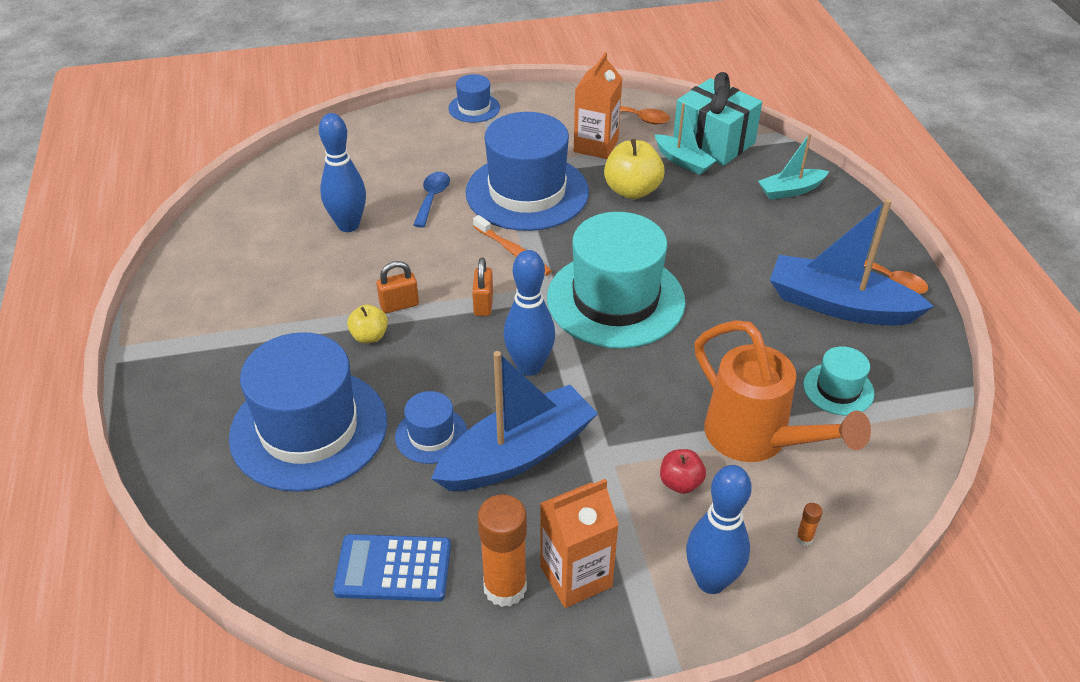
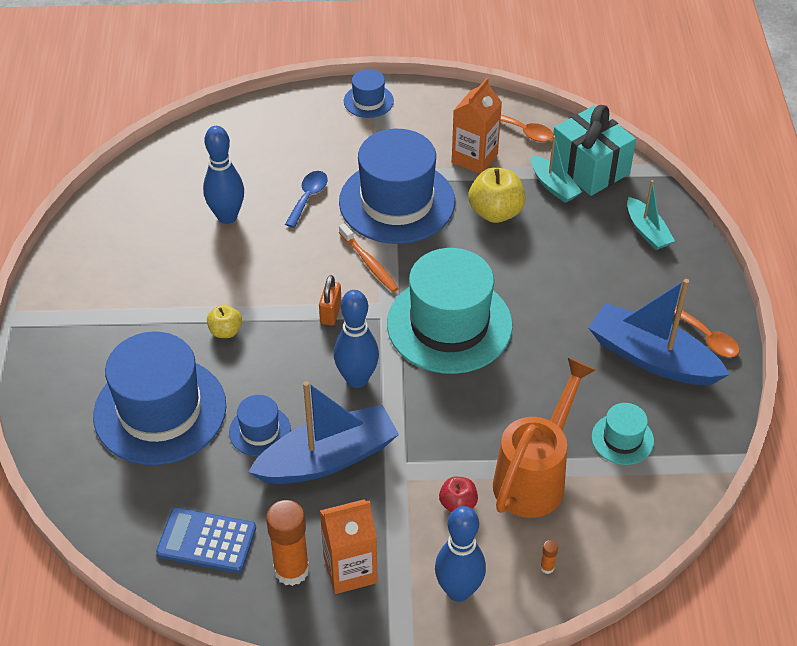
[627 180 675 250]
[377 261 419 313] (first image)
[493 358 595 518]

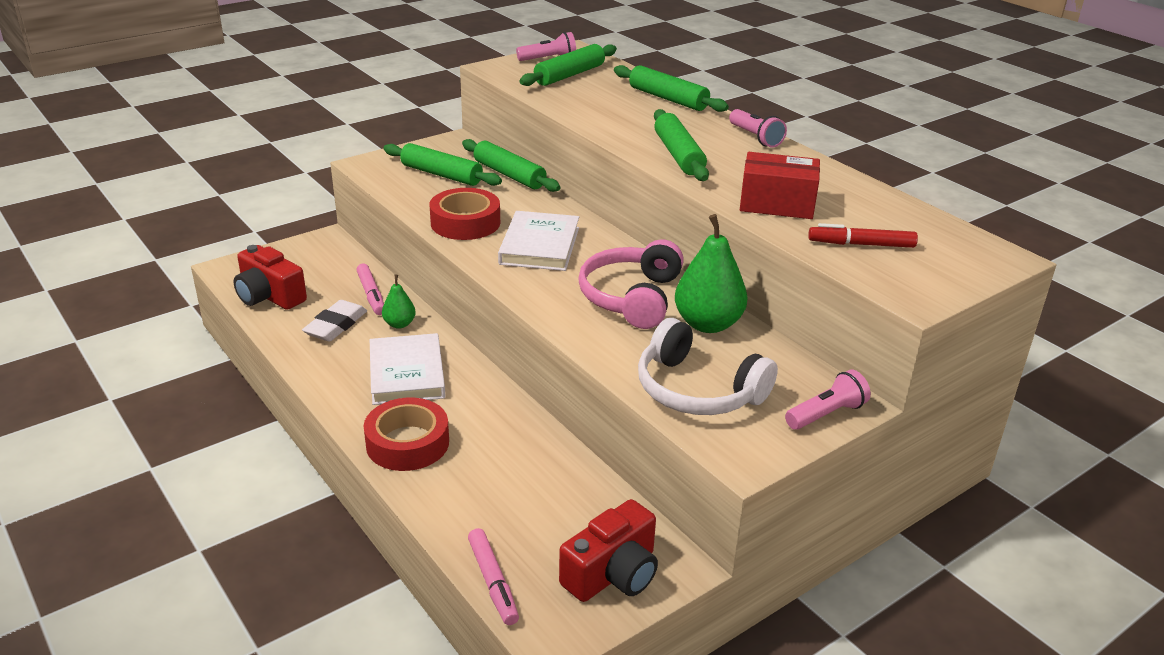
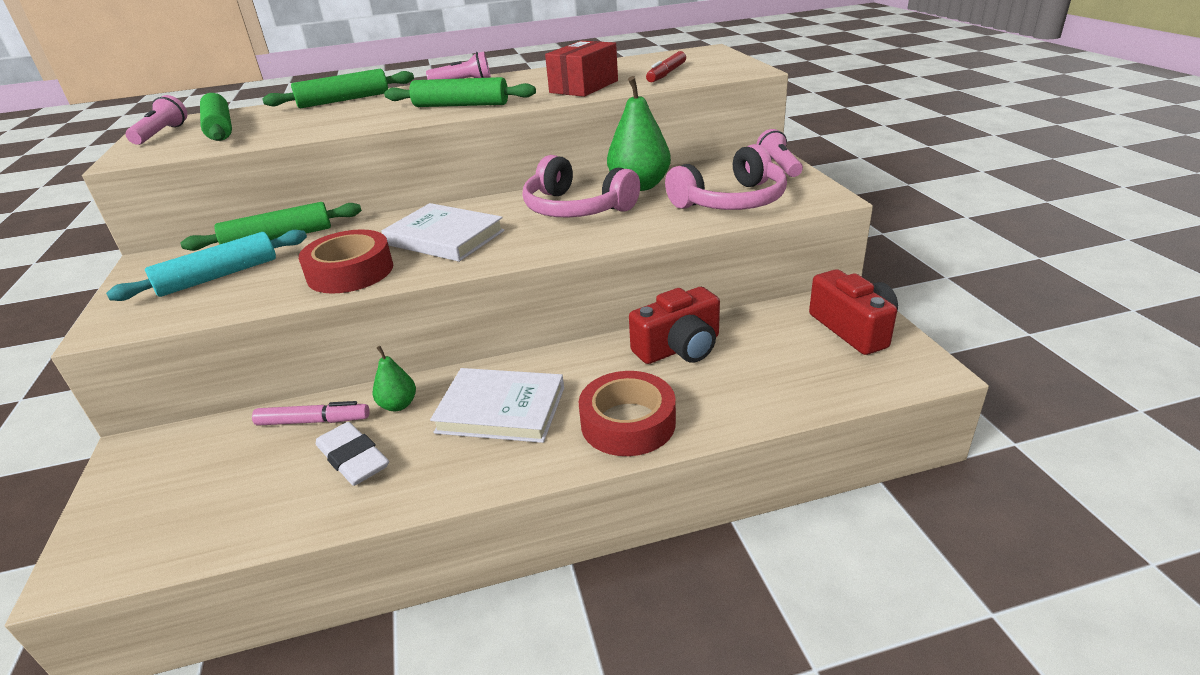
[106 230 307 301]
[629 287 720 364]
[665 144 787 210]
[468 528 519 625] (first image)

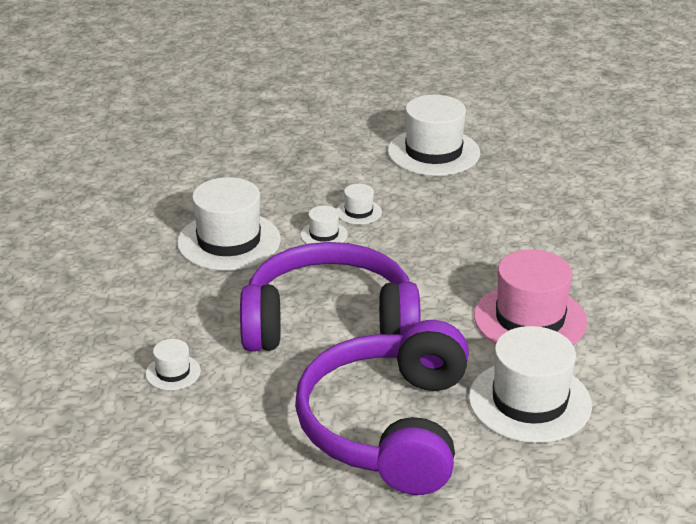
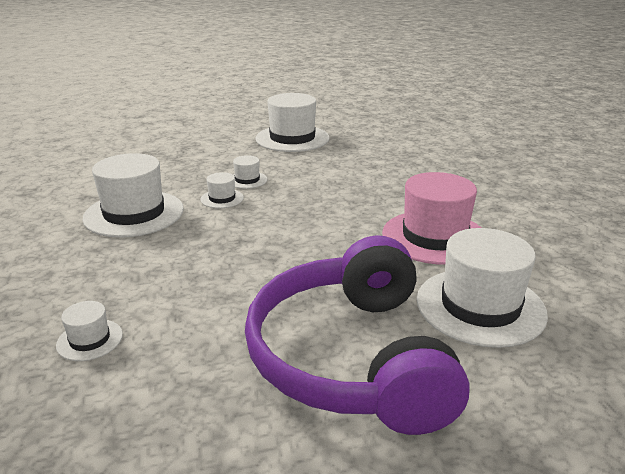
[240 242 421 352] (first image)

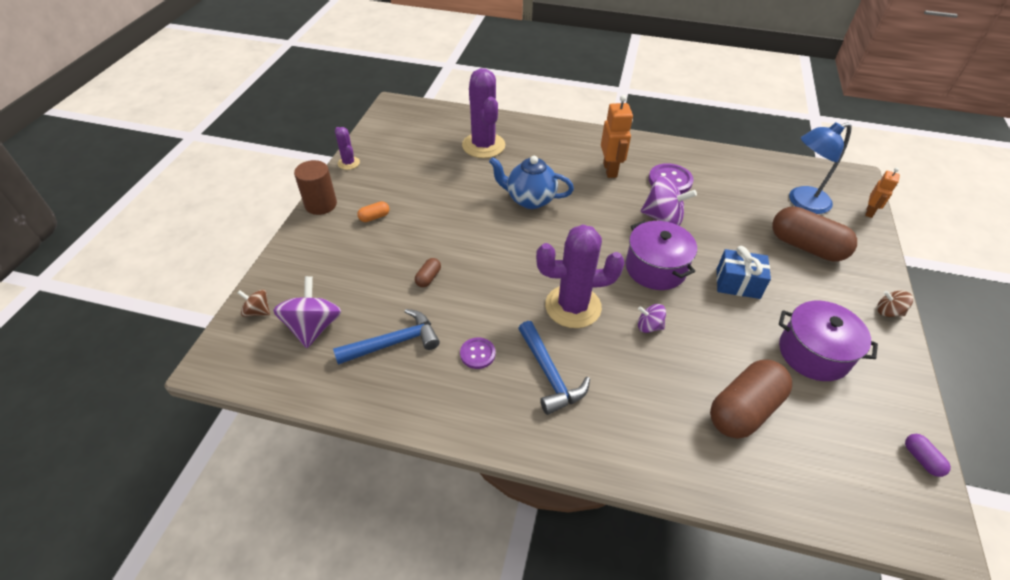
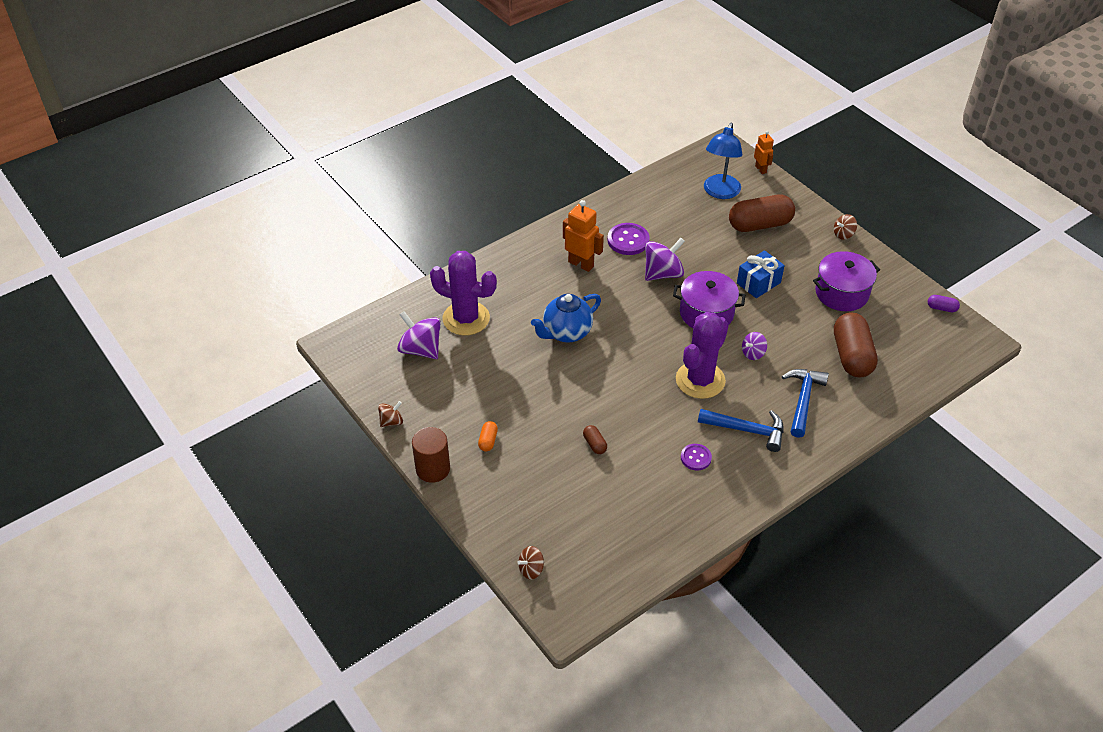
[378 401 403 427]
[397 311 441 359]
[782 369 829 438]

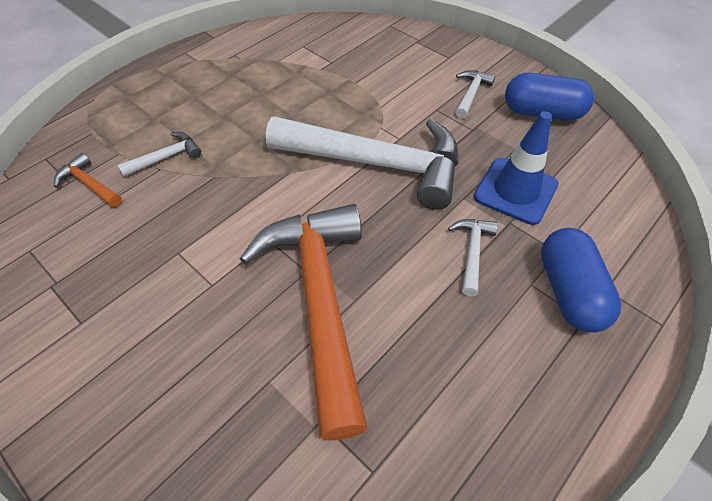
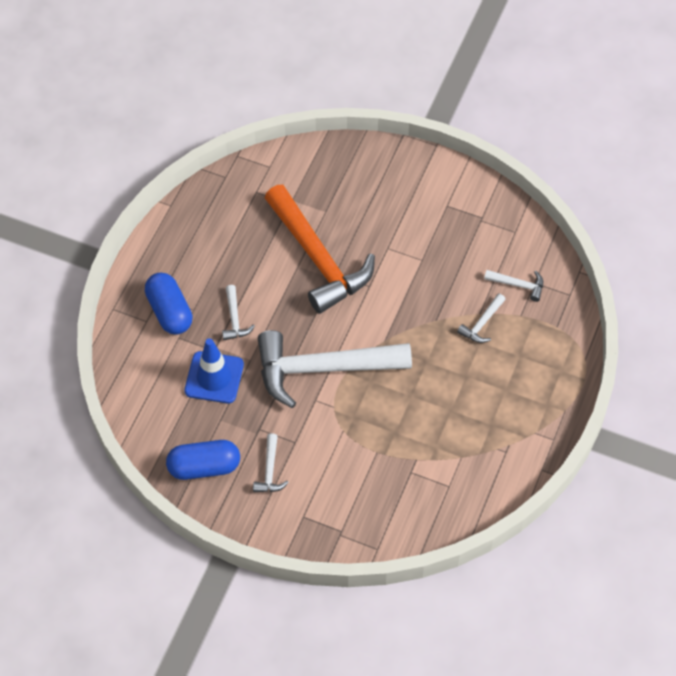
[484 270 543 302]

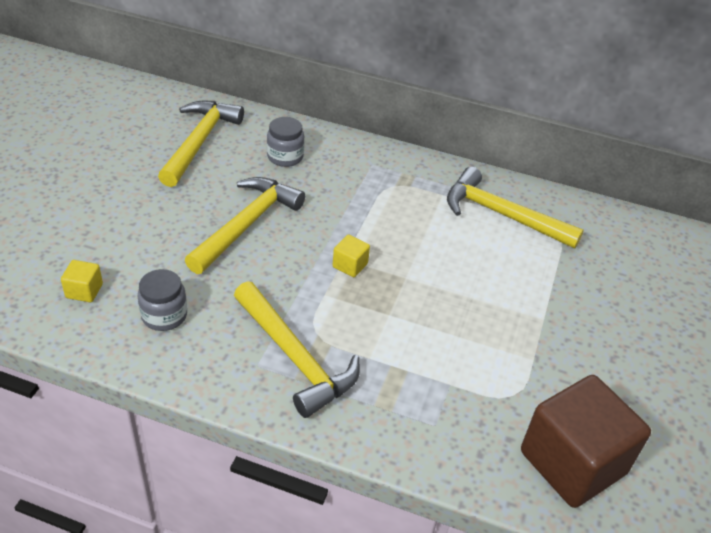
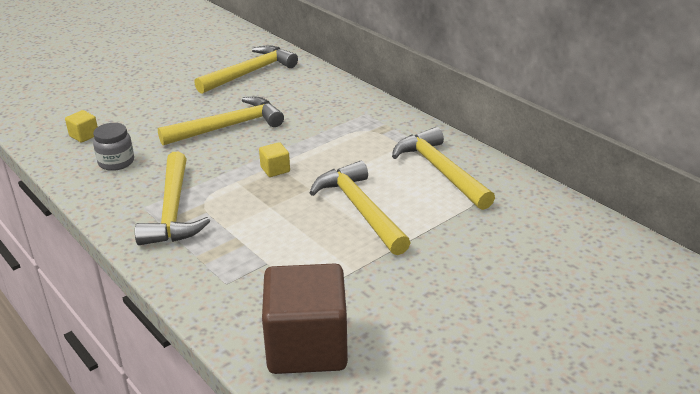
[267 117 305 167] (first image)
[310 161 411 255]

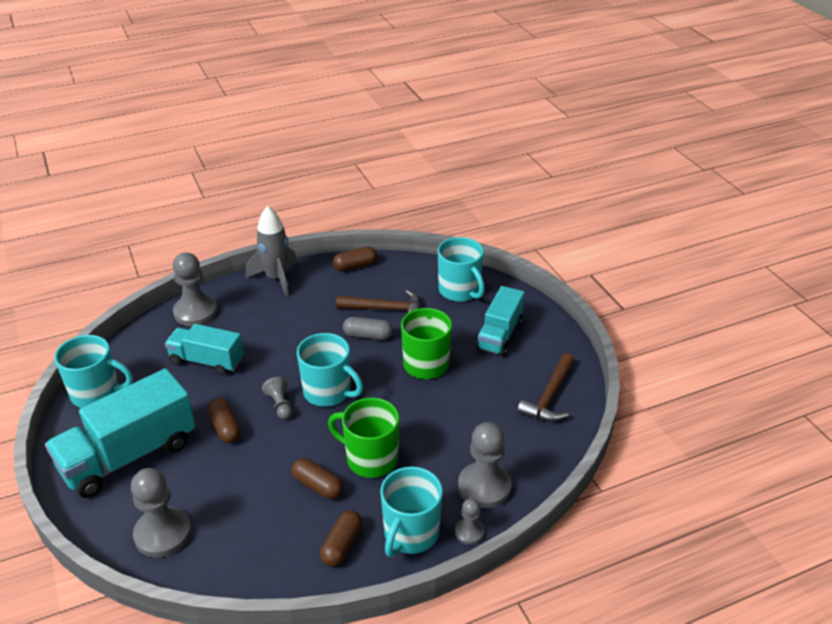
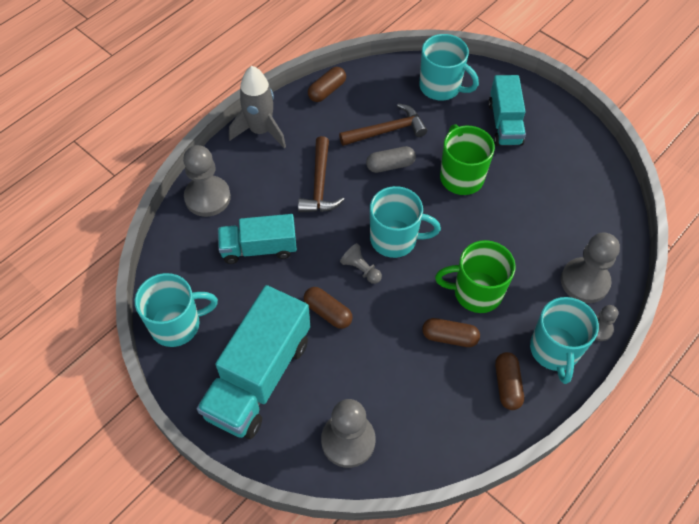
[298 136 345 212]

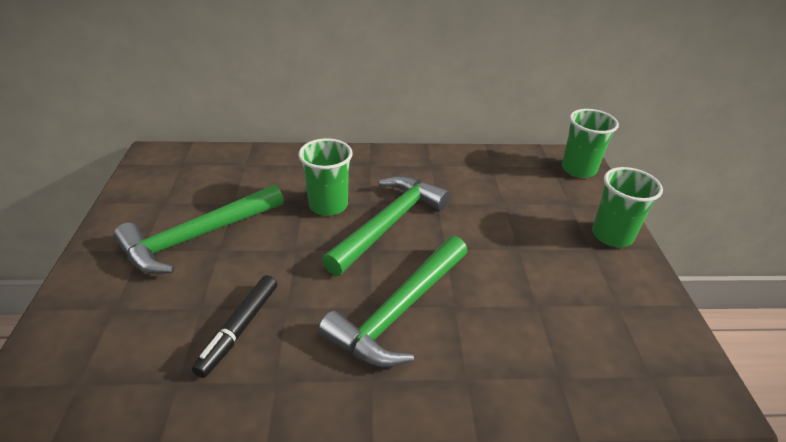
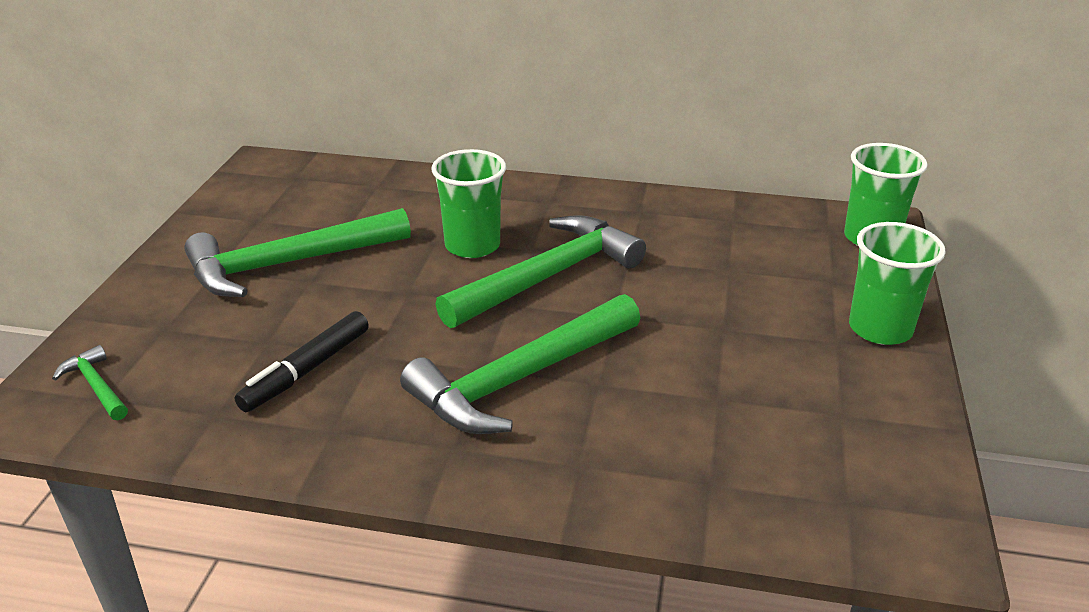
[52 345 128 420]

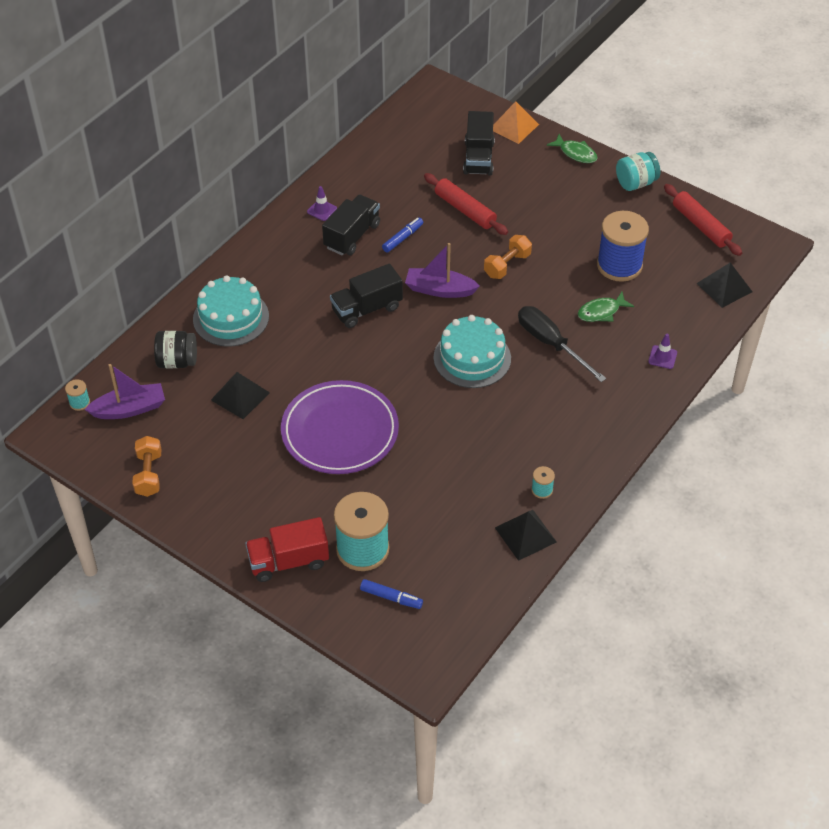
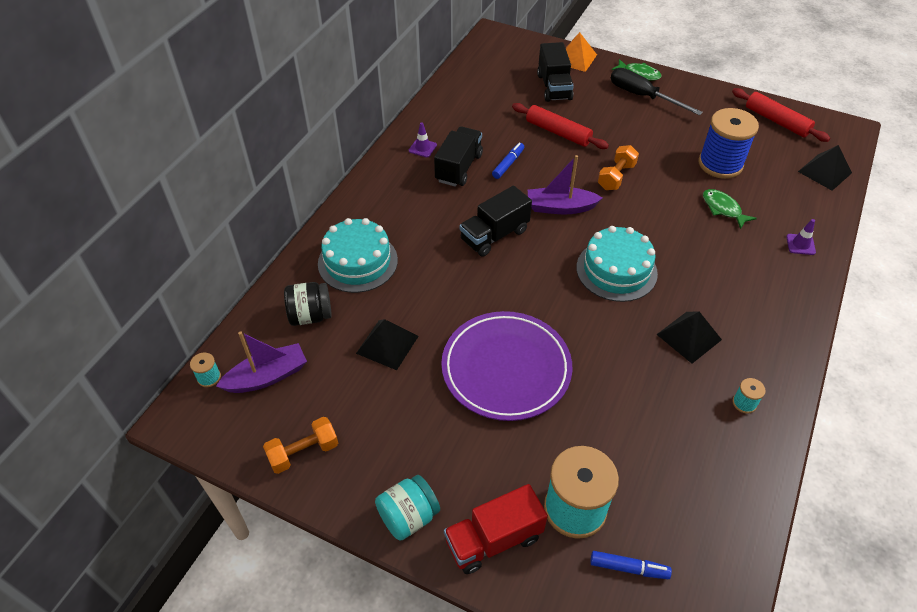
[375 475 440 540]
[703 189 757 229]
[611 68 703 116]
[263 417 338 474]
[656 311 722 364]

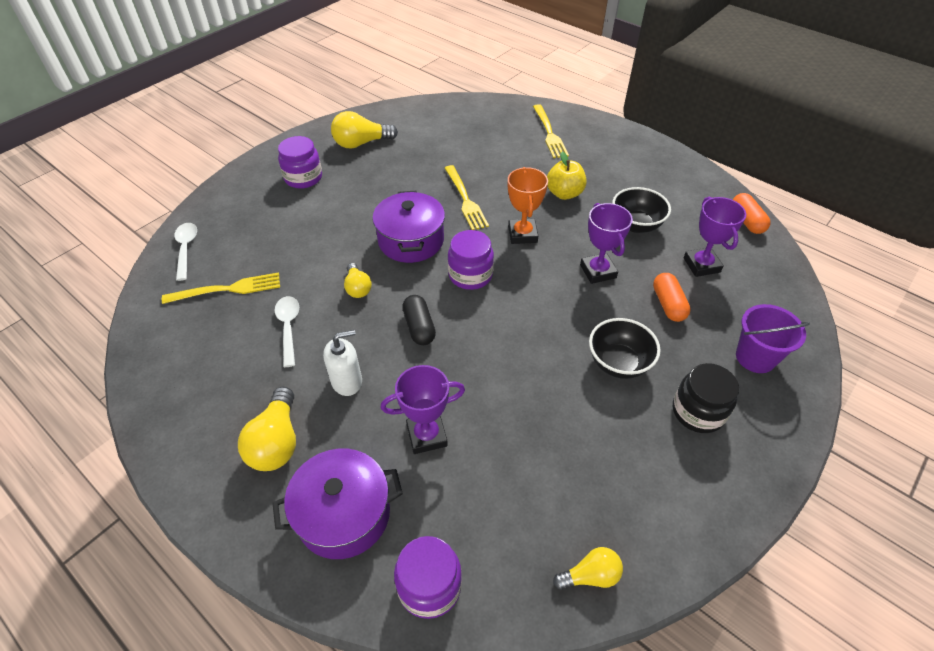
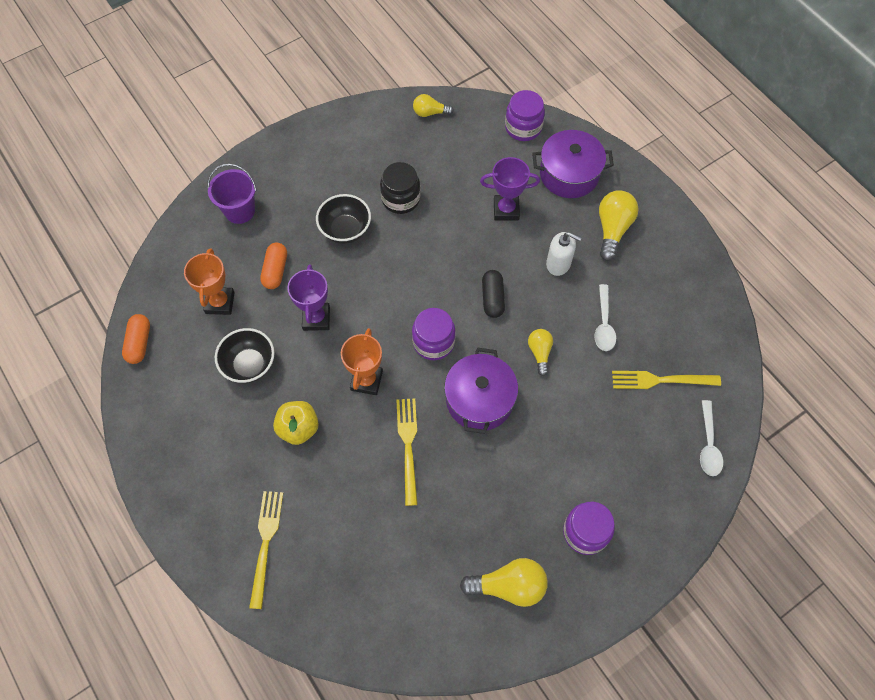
[184 248 235 315]
[546 232 582 276]
[380 162 421 214]

